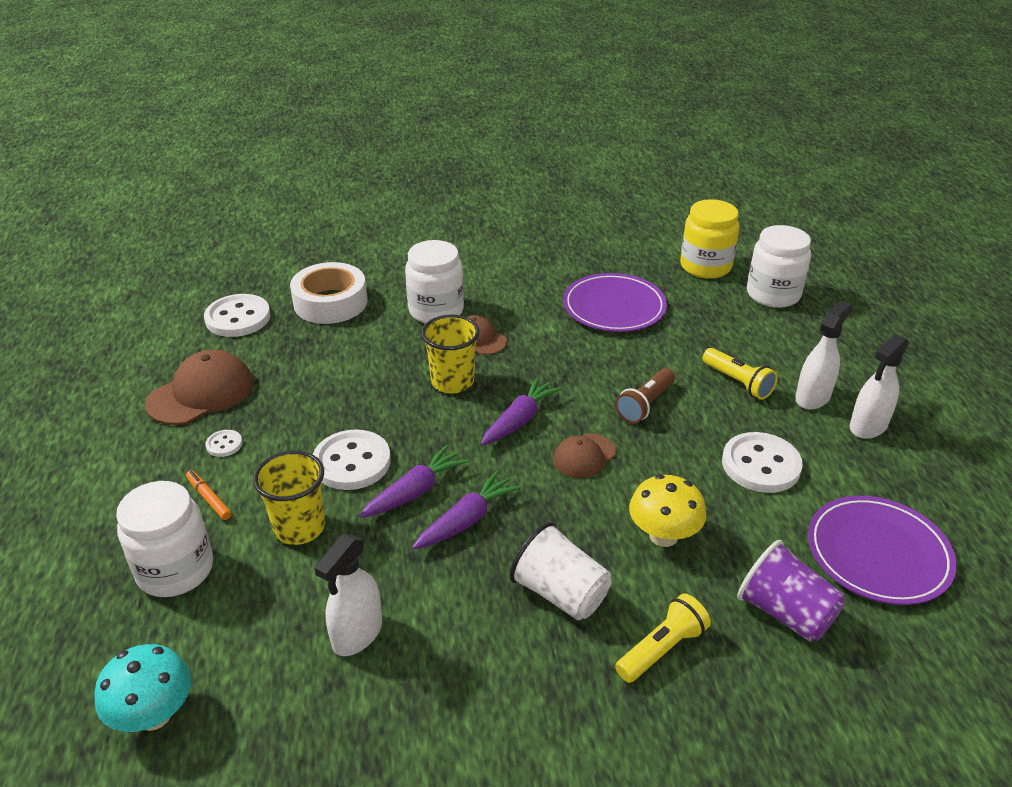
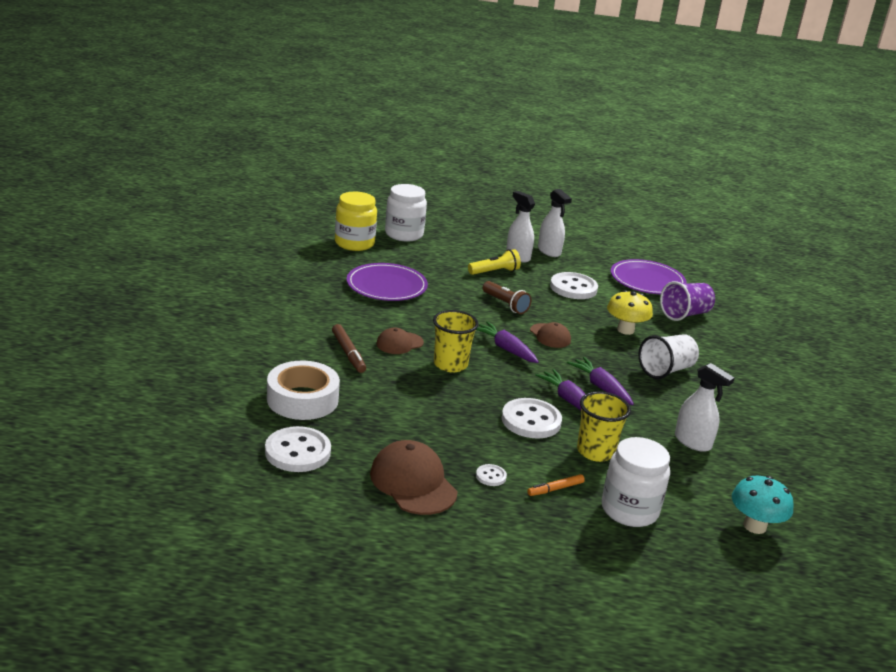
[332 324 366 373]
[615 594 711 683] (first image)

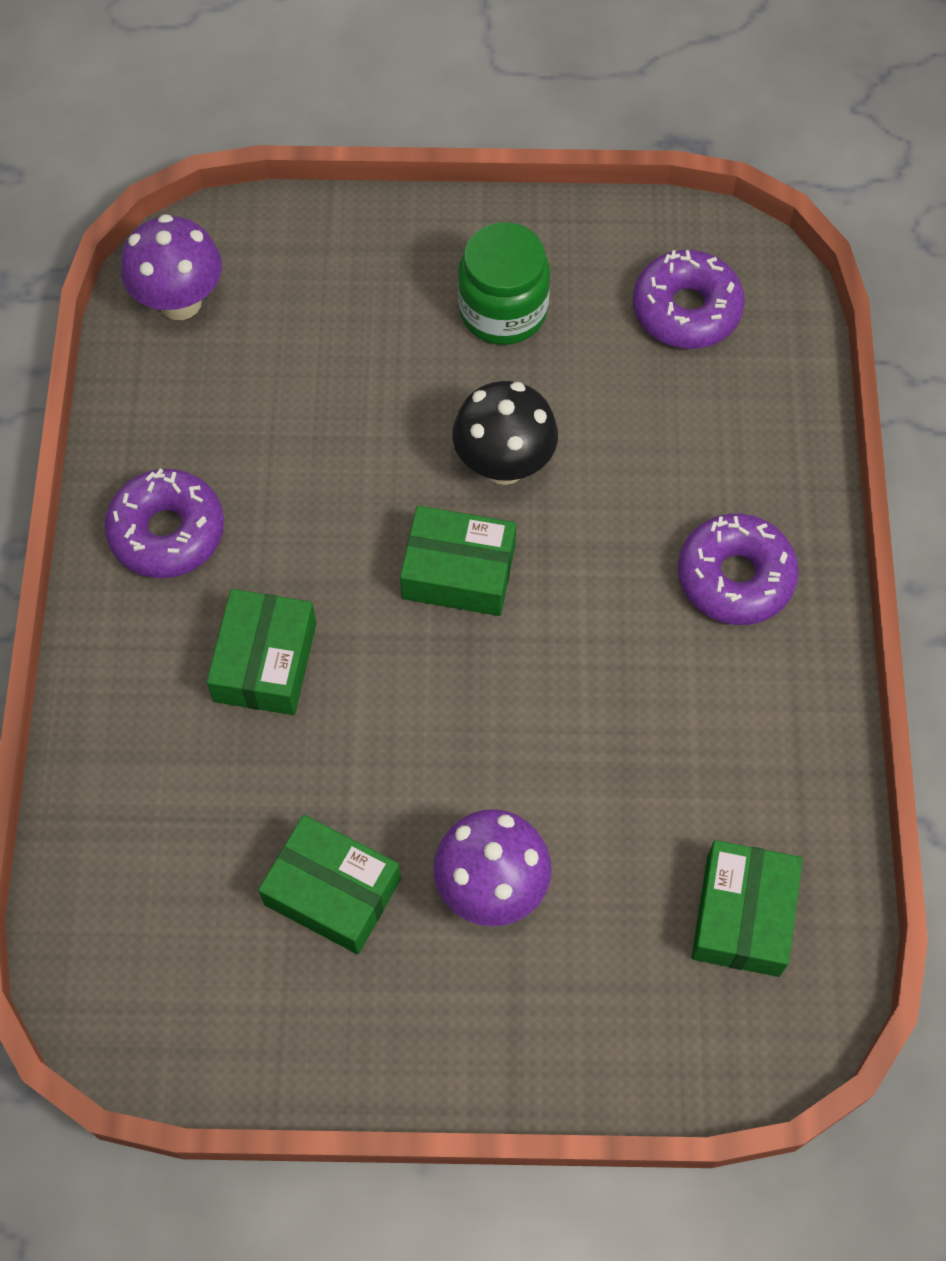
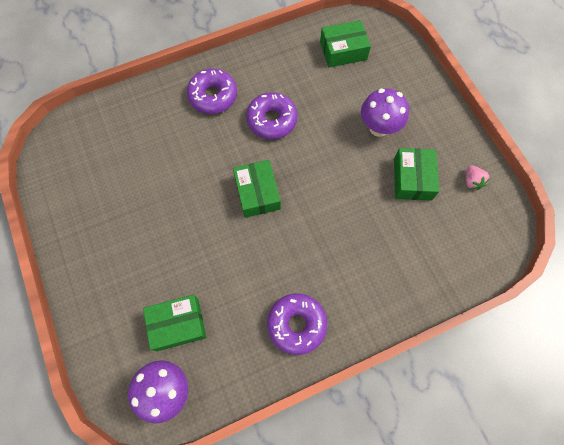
[458 222 550 345] (first image)
[246 92 297 139]
[453 381 558 485] (first image)
[143 295 206 351]
[466 165 490 190]

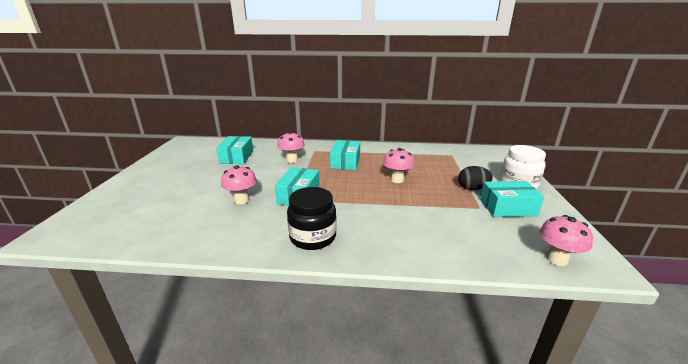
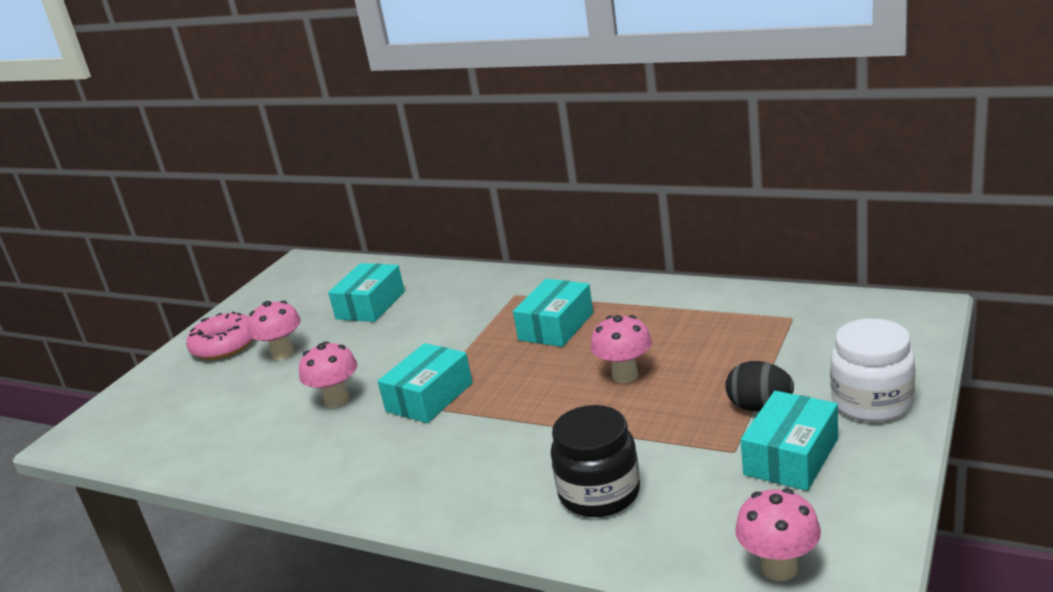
[247 300 301 360]
[741 391 838 491]
[551 405 640 517]
[186 311 253 360]

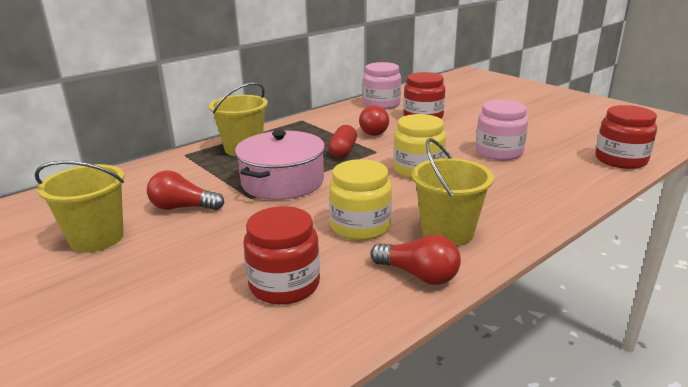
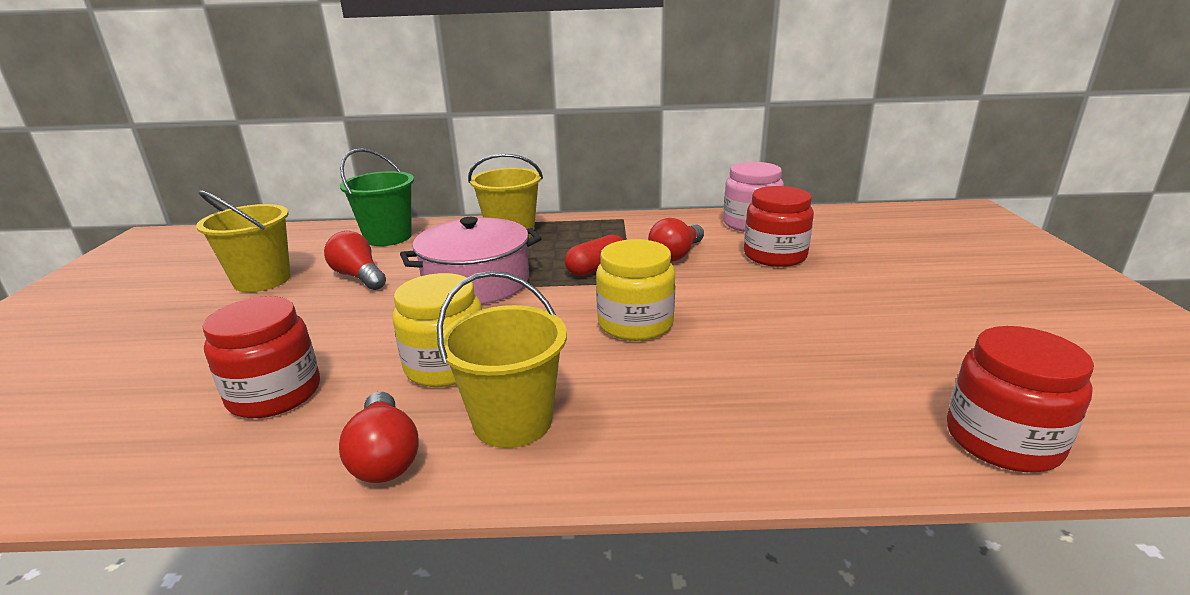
[476 100 528 161] (first image)
[340 148 414 246]

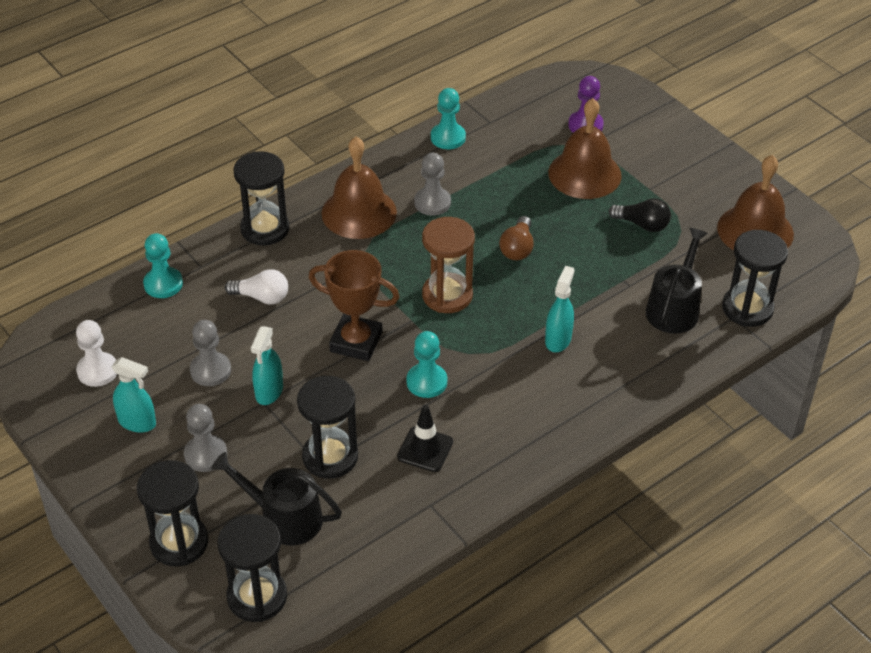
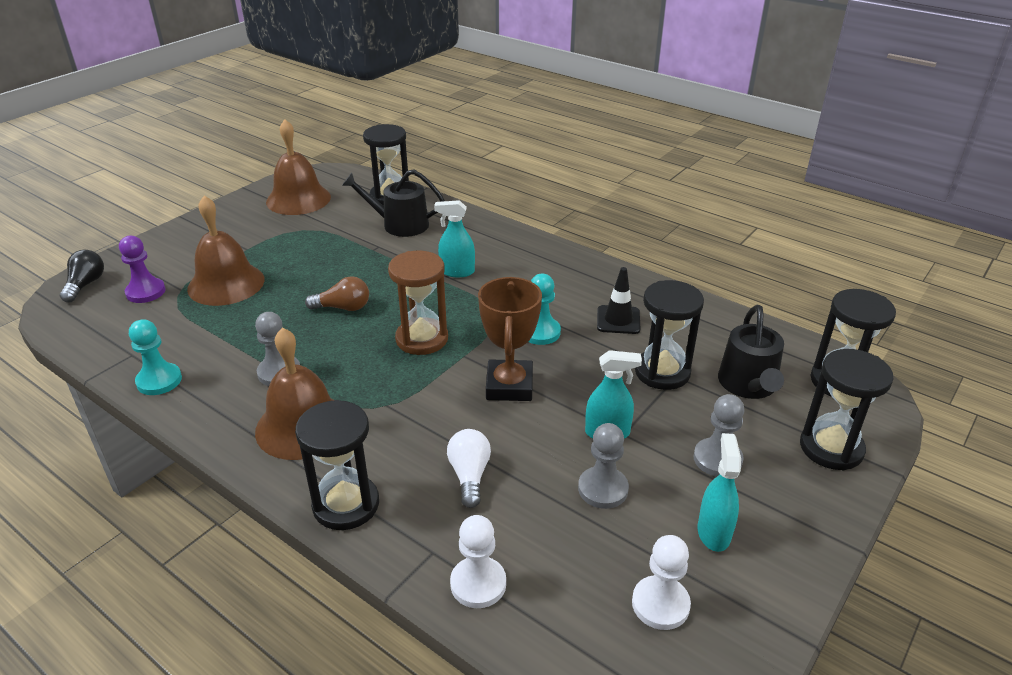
[60 250 104 302]
[450 515 506 608]

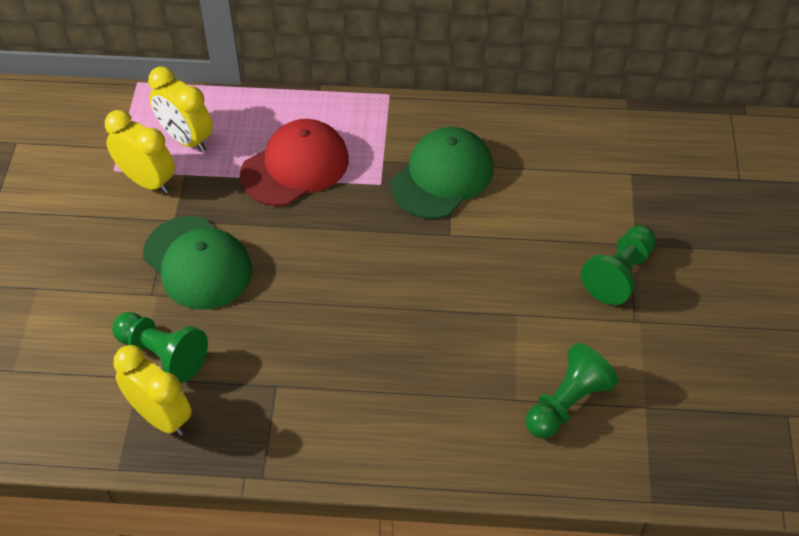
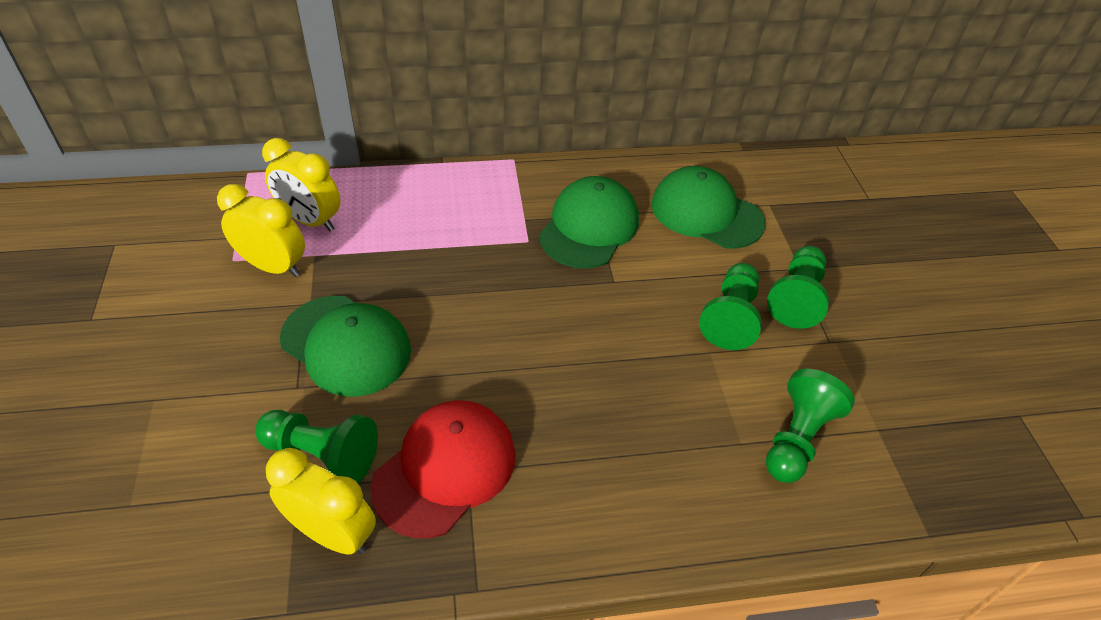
[370 400 516 538]
[651 166 765 248]
[699 263 762 350]

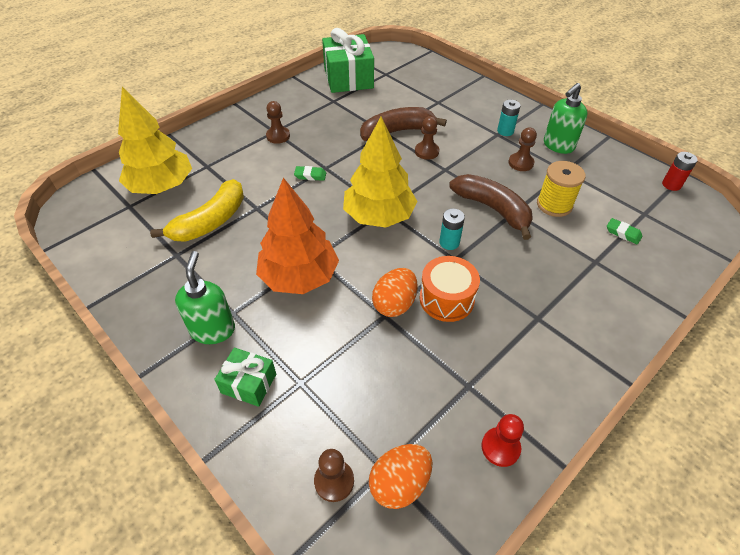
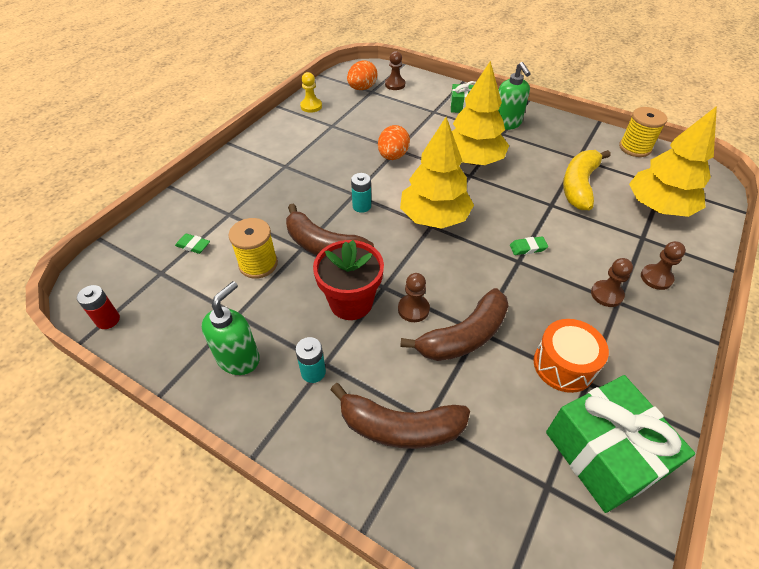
[641 241 686 290]
[452 61 509 165]
[534 319 609 393]
[300 72 322 113]
[619 107 667 157]
[313 240 384 320]
[330 383 470 449]

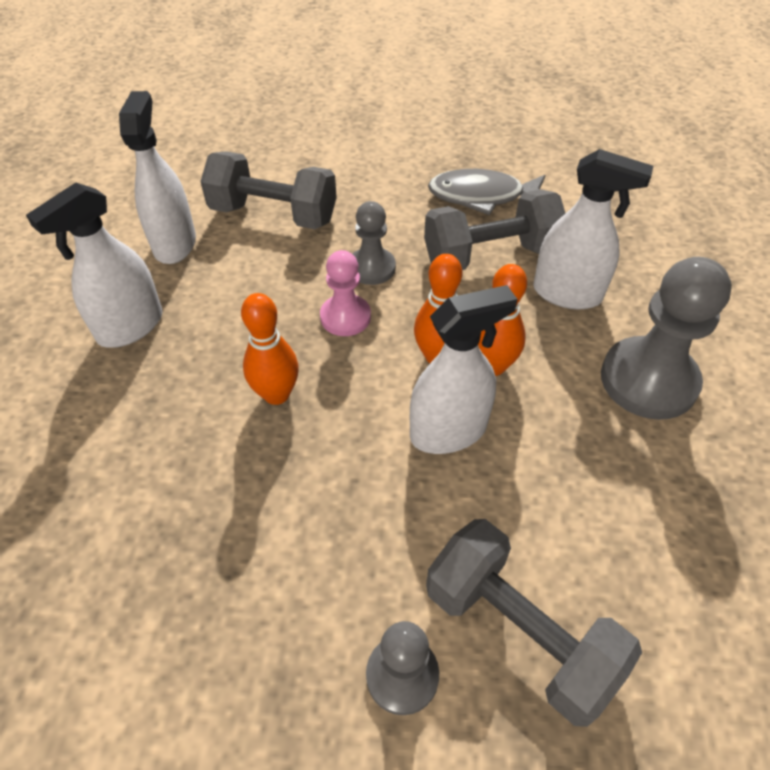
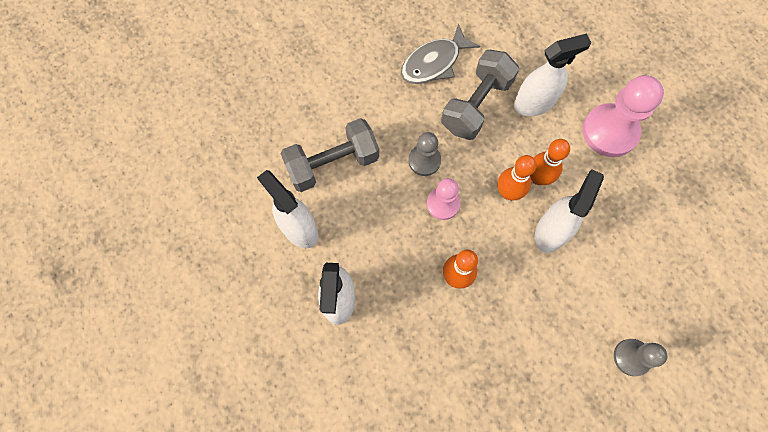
[582 75 664 157]
[426 519 642 727] (first image)

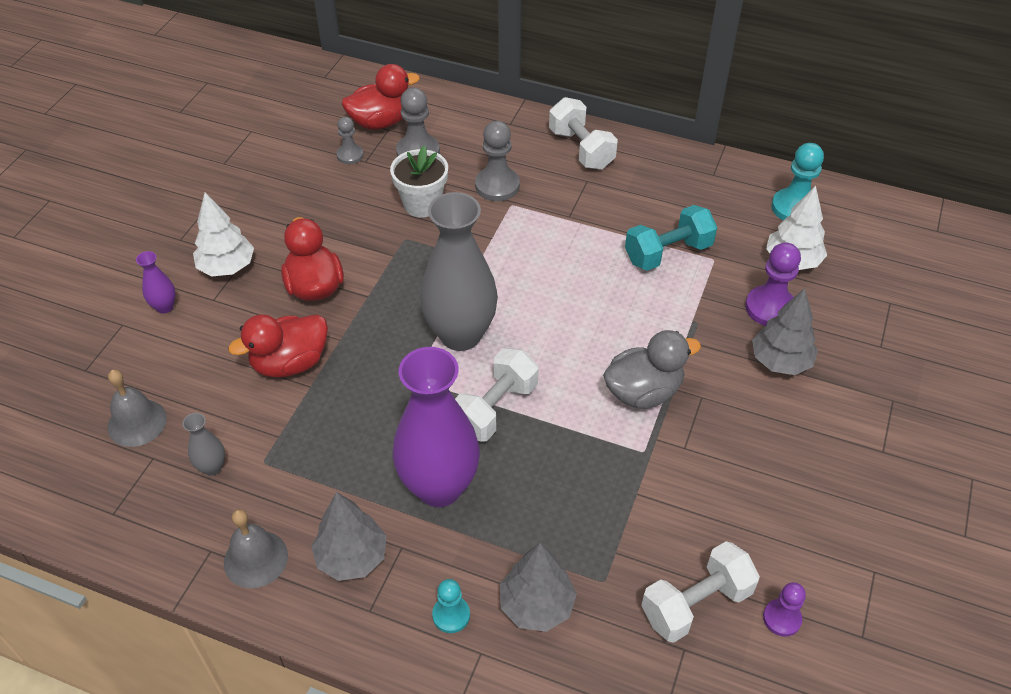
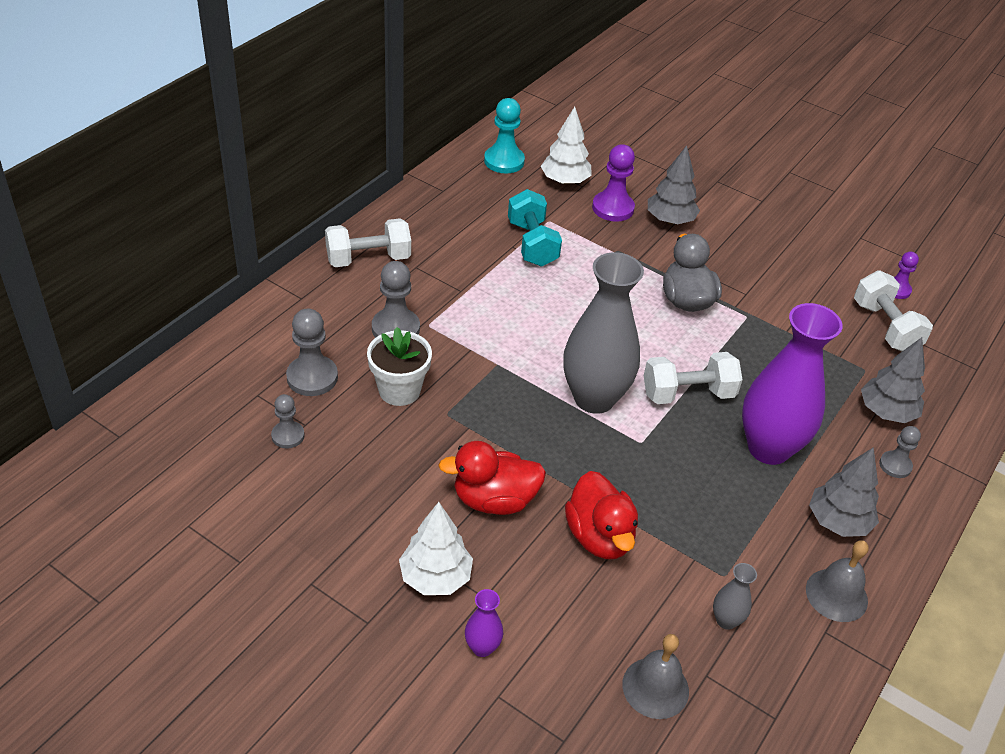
[342 64 420 129] (first image)
[644 352 743 404]
[879 426 921 478]

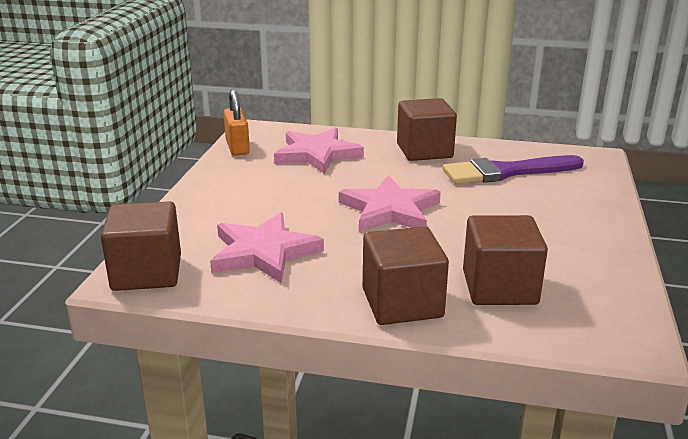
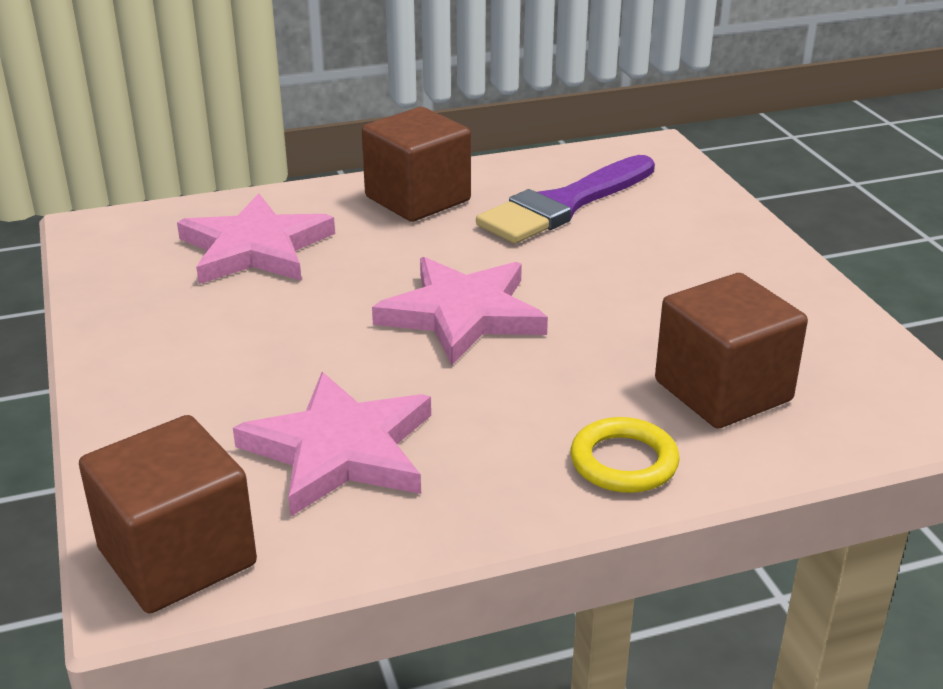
[224 90 250 156] (first image)
[571 417 680 493]

